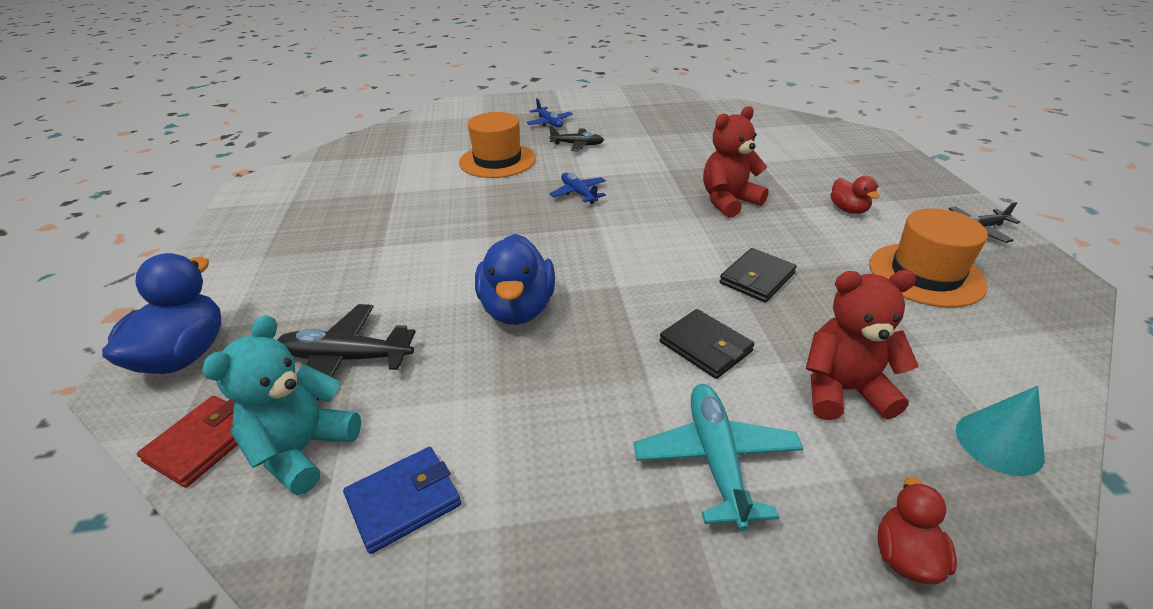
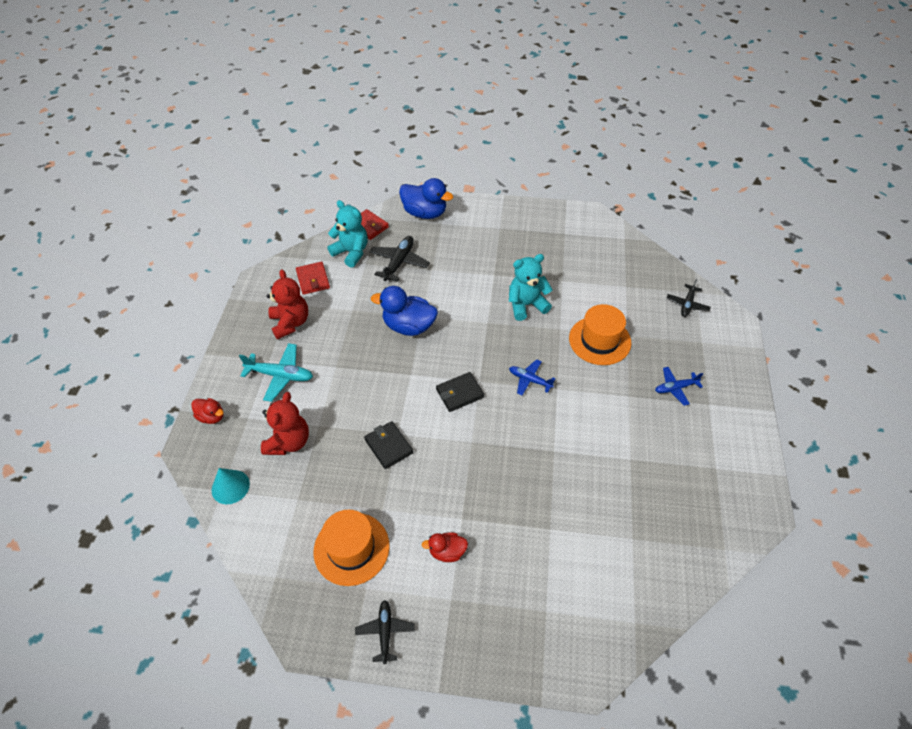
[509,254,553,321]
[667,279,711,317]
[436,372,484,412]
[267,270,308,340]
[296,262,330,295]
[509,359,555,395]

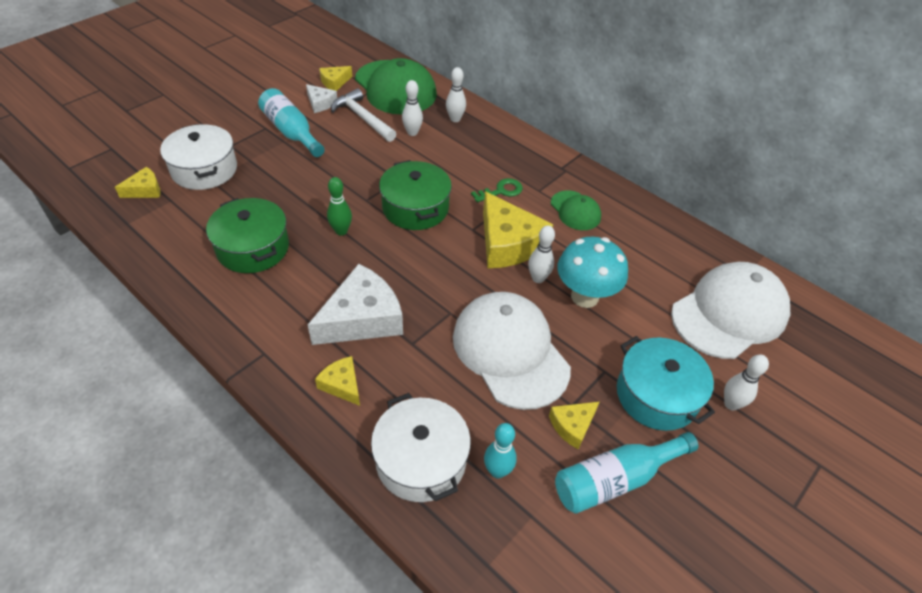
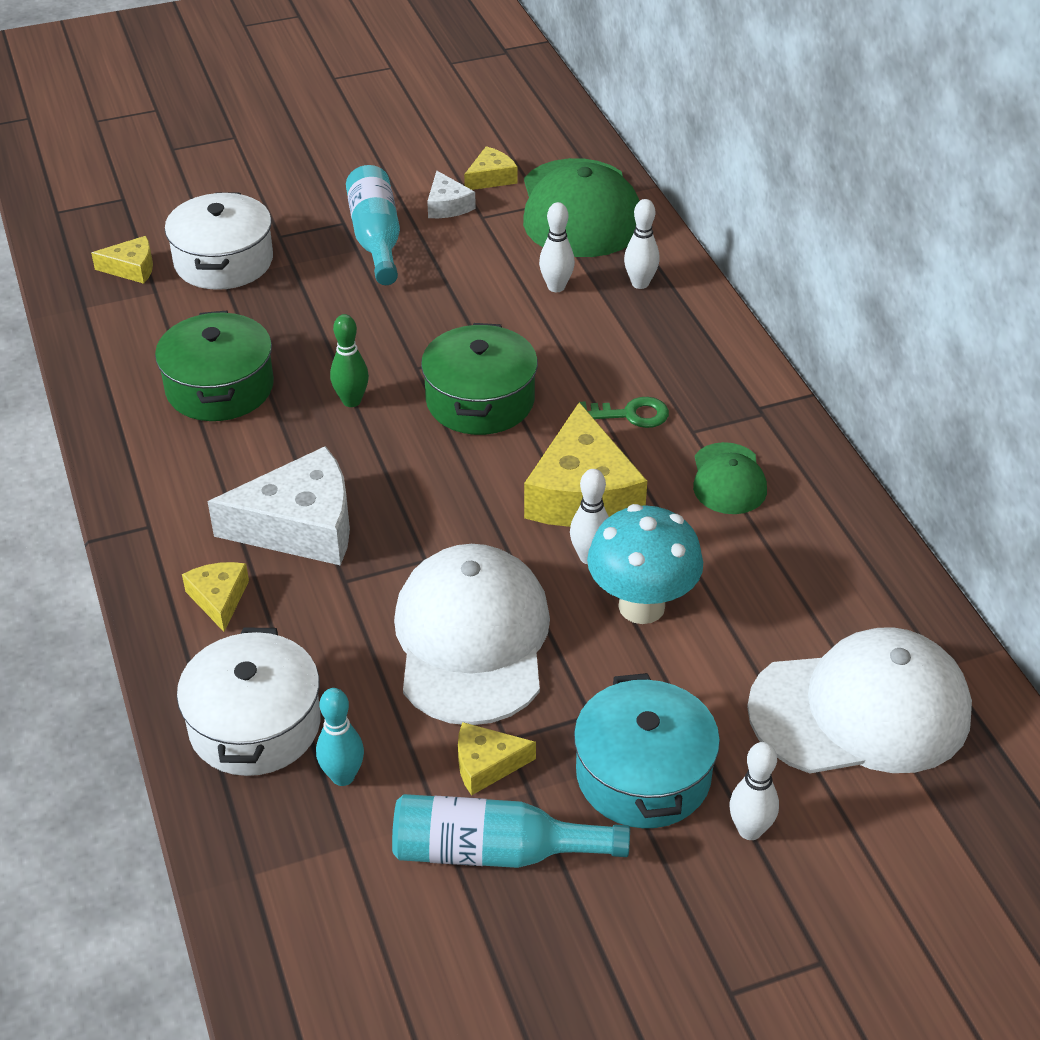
[331,88,396,142] (first image)
[464,146,517,190]

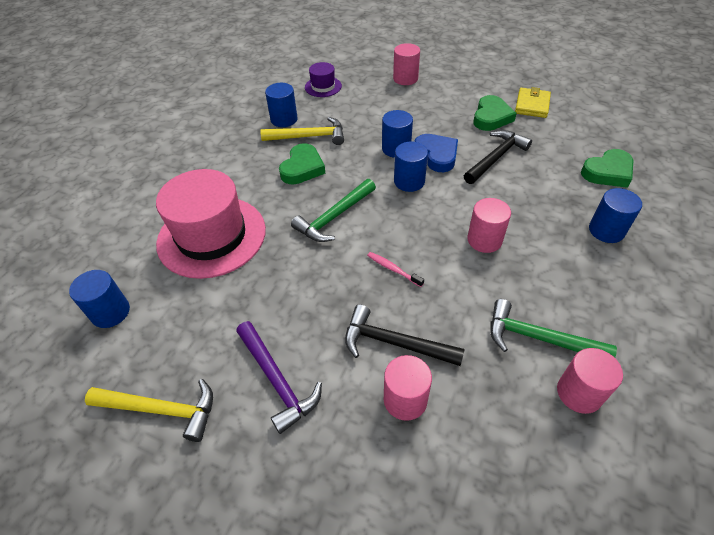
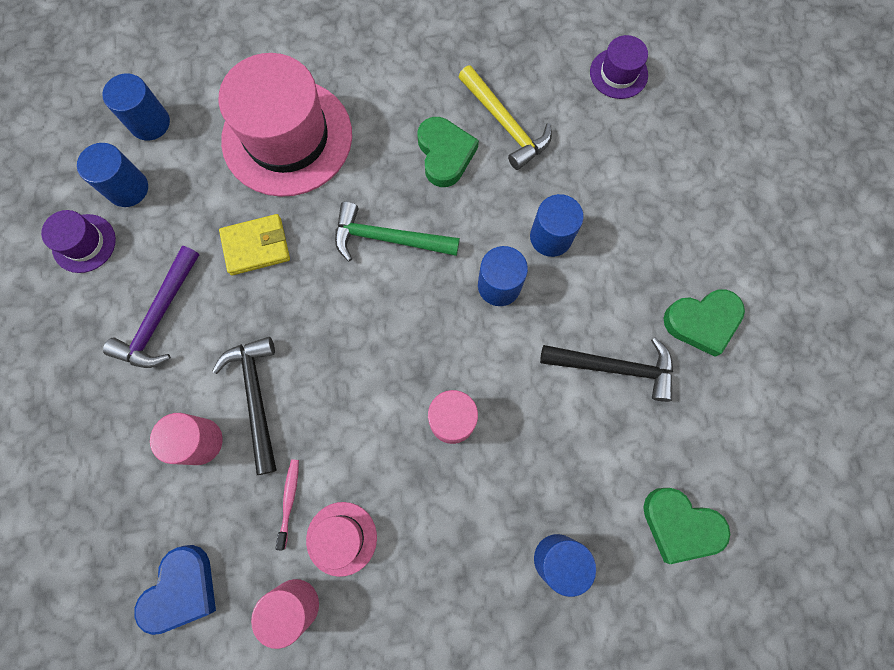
[393,43,420,85] (first image)
[77,143,148,207]
[276,459,299,551]
[134,545,216,635]
[219,214,290,275]
[41,210,116,273]
[306,502,377,577]
[418,117,479,187]

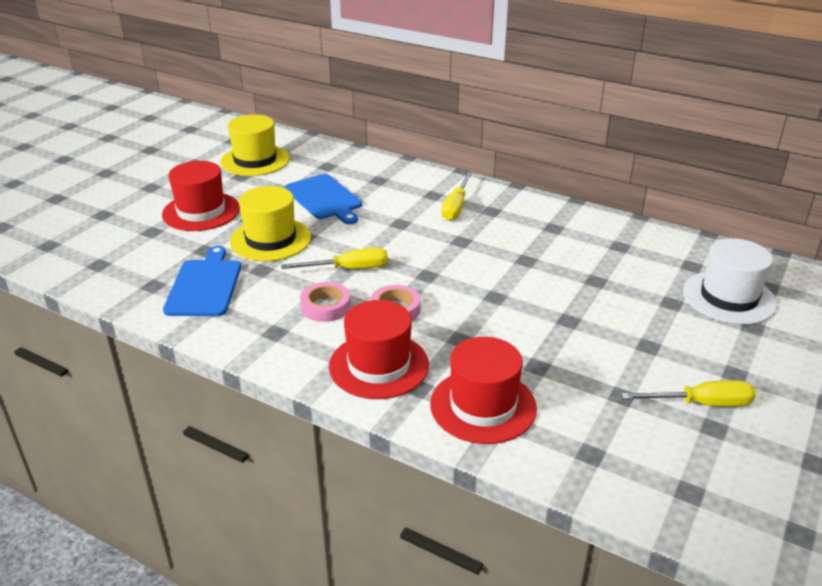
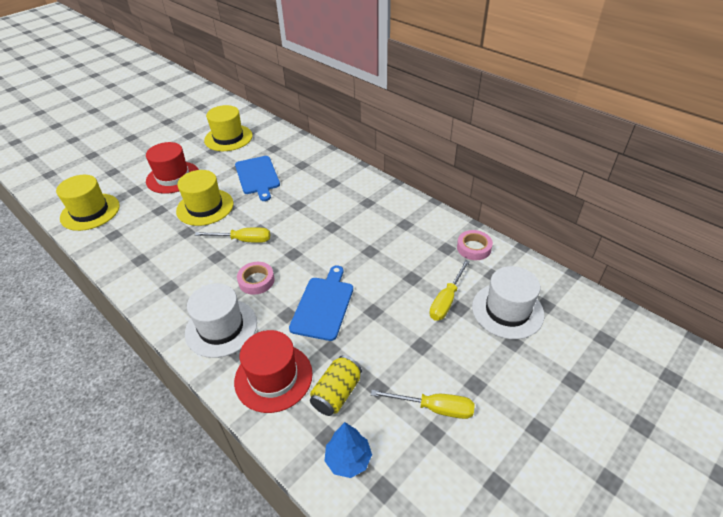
[56,175,120,231]
[310,355,362,416]
[324,422,372,478]
[289,265,353,341]
[457,230,493,260]
[429,260,470,321]
[185,283,257,358]

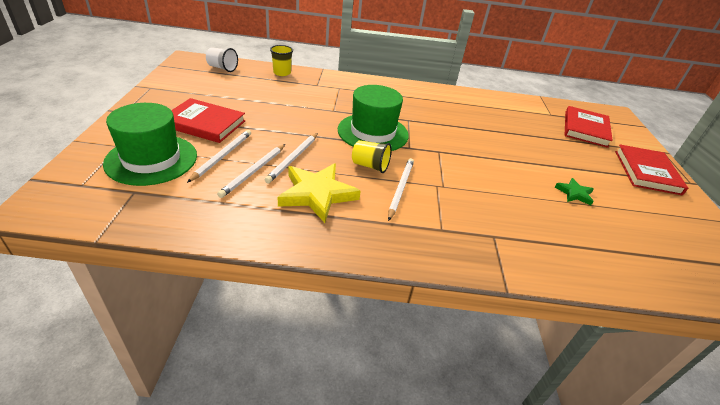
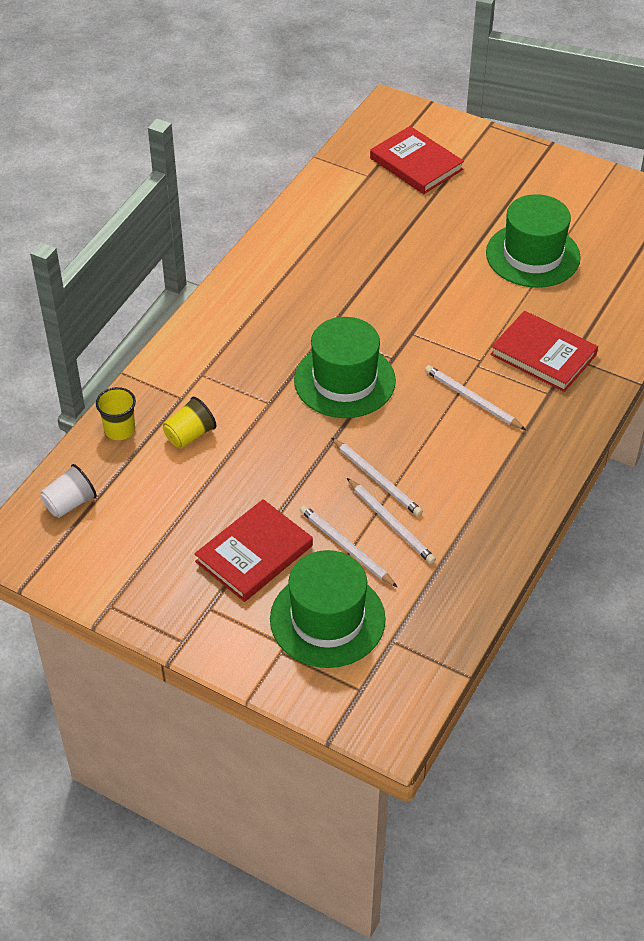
[278,164,361,223] (first image)
[163,397,216,448]
[490,311,598,392]
[486,194,581,288]

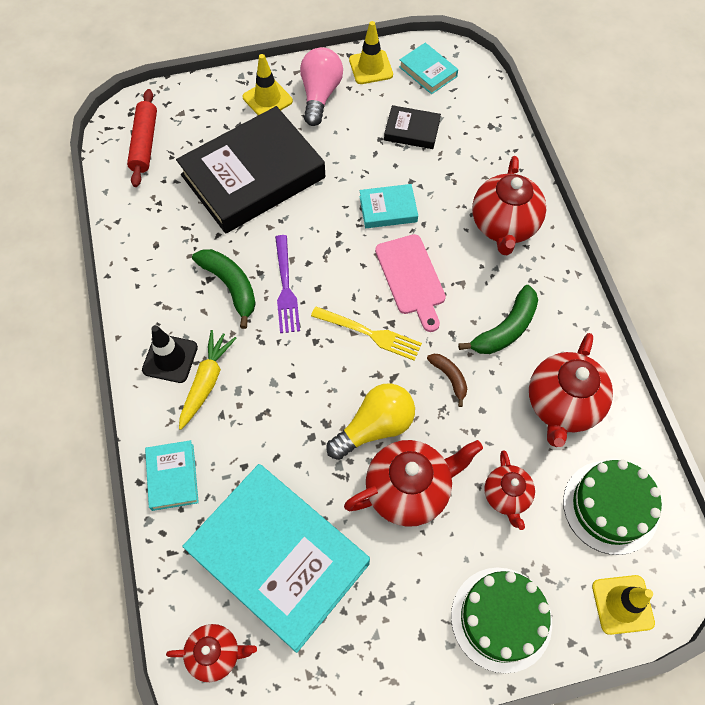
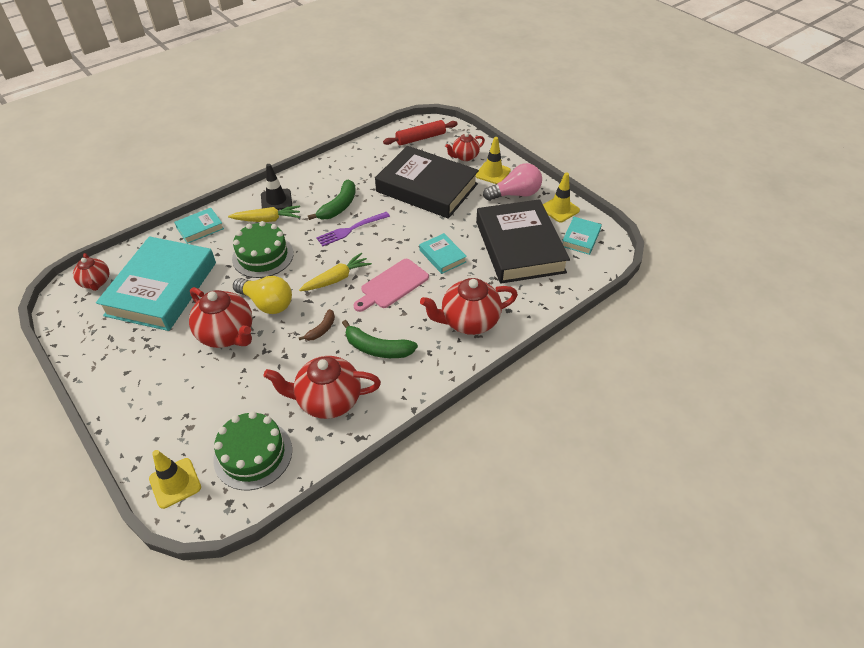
[232,221,294,278]
[445,133,485,161]
[299,253,372,291]
[476,199,570,283]

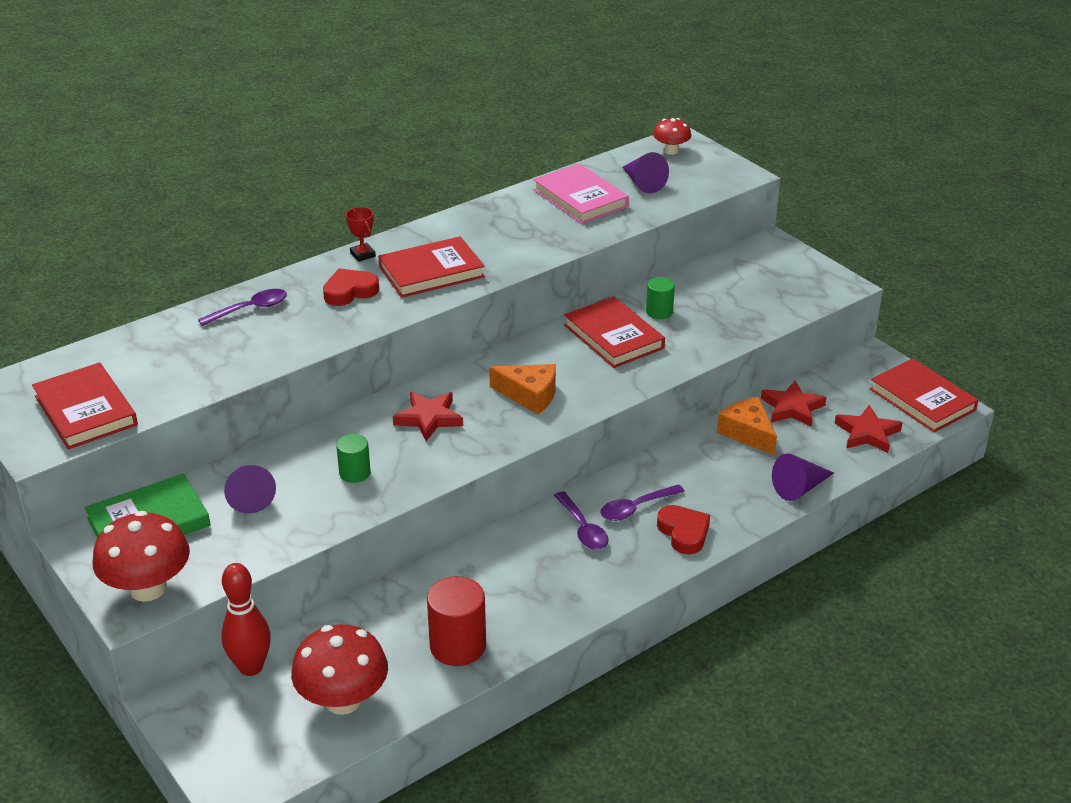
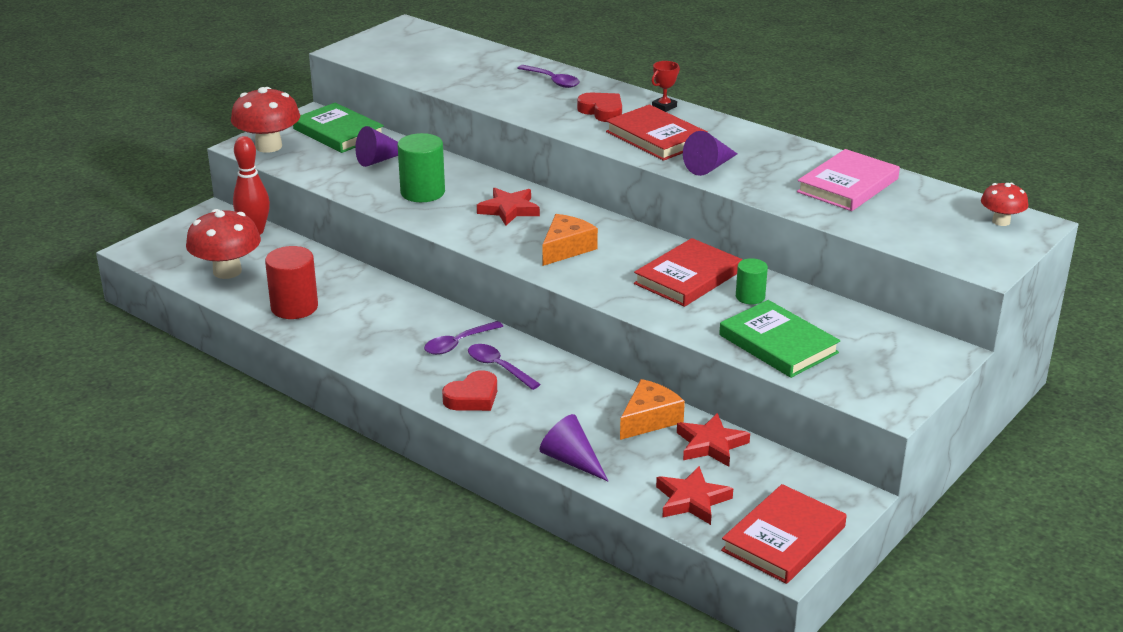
[32,363,138,449] (first image)
[719,300,840,378]
[683,131,737,176]
[542,214,598,266]
[398,133,445,202]

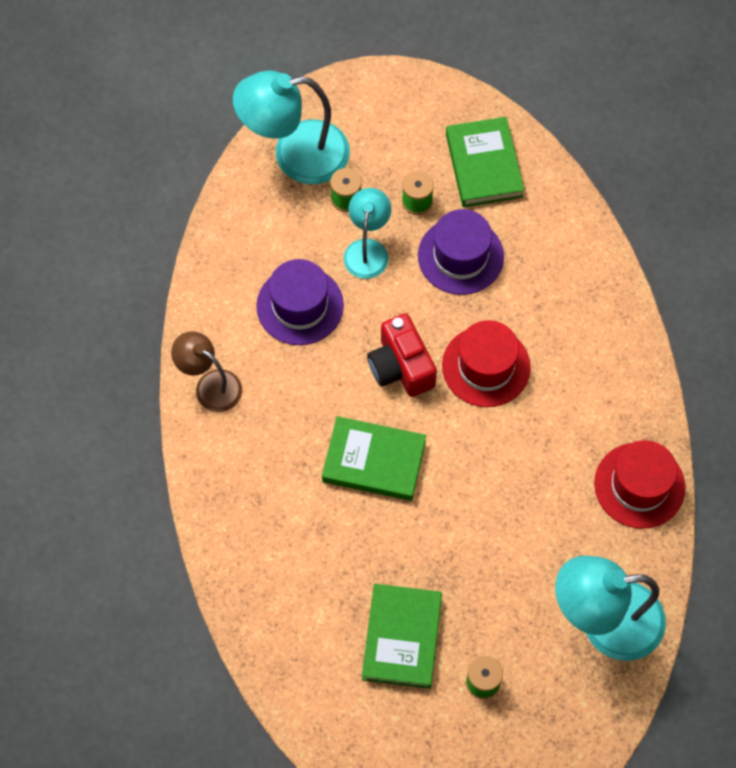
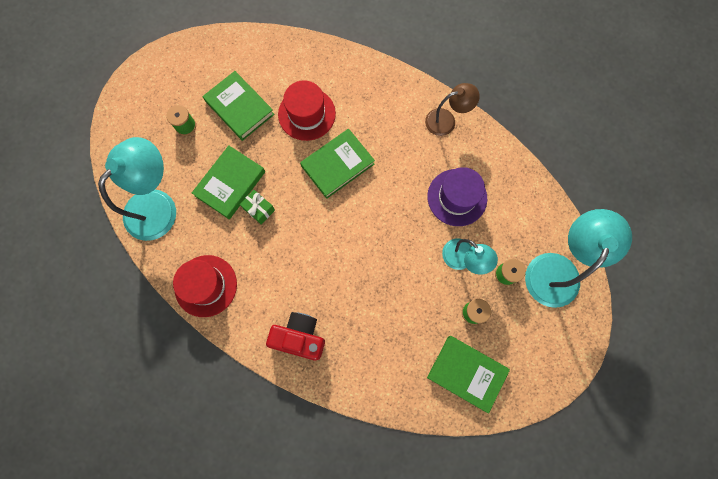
[418,209,504,295] (first image)
[192,145,265,219]
[240,190,275,225]
[266,312,325,360]
[278,80,336,141]

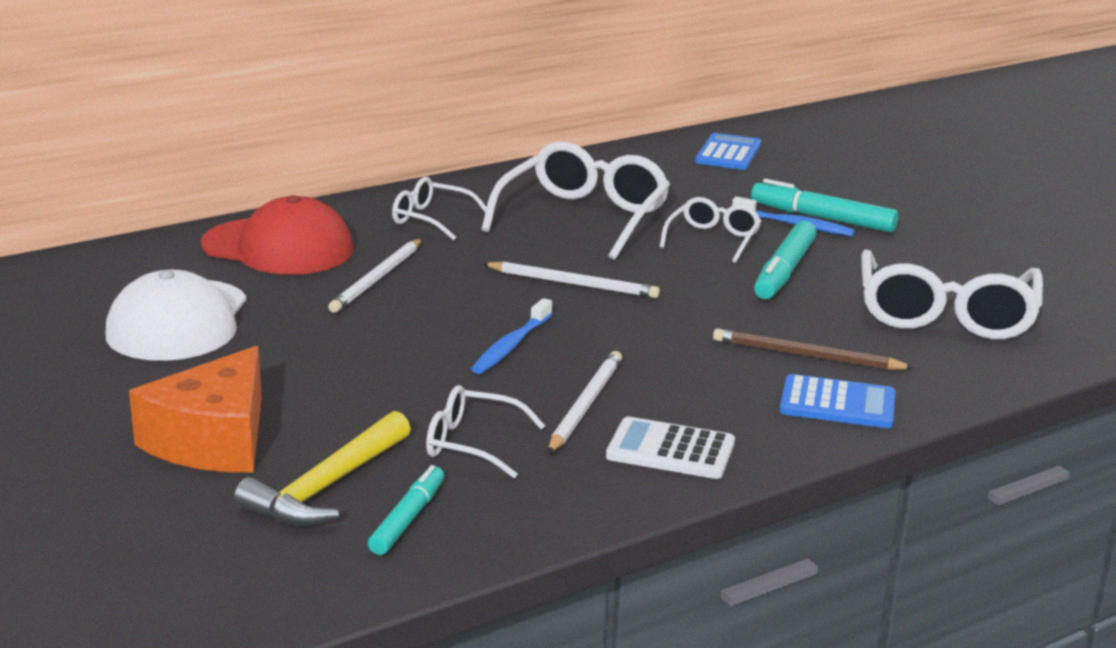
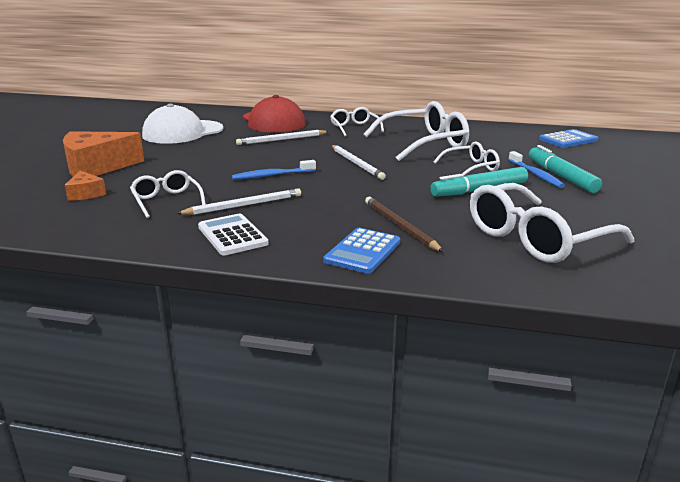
[368,465,444,555] (first image)
[65,171,106,201]
[323,228,400,274]

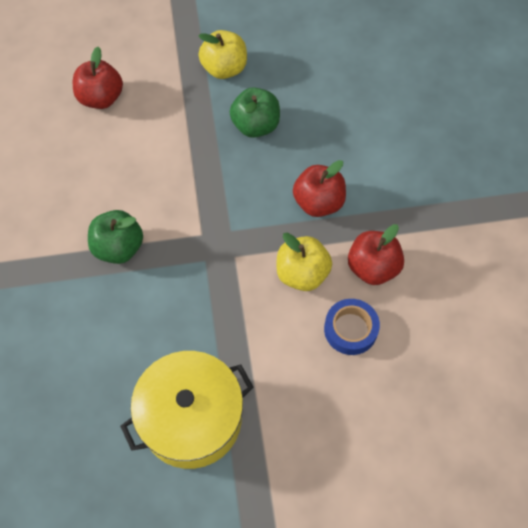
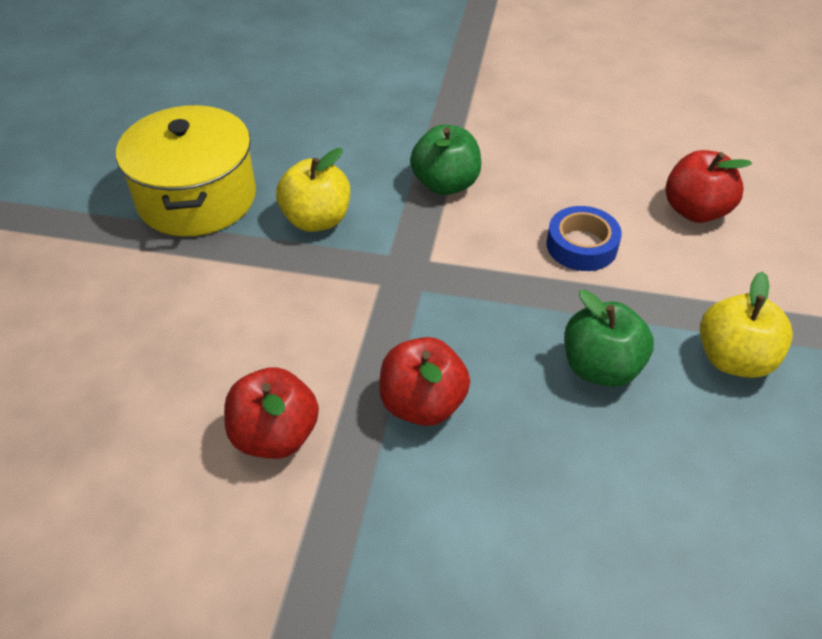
[276,148,350,232]
[546,206,622,271]

